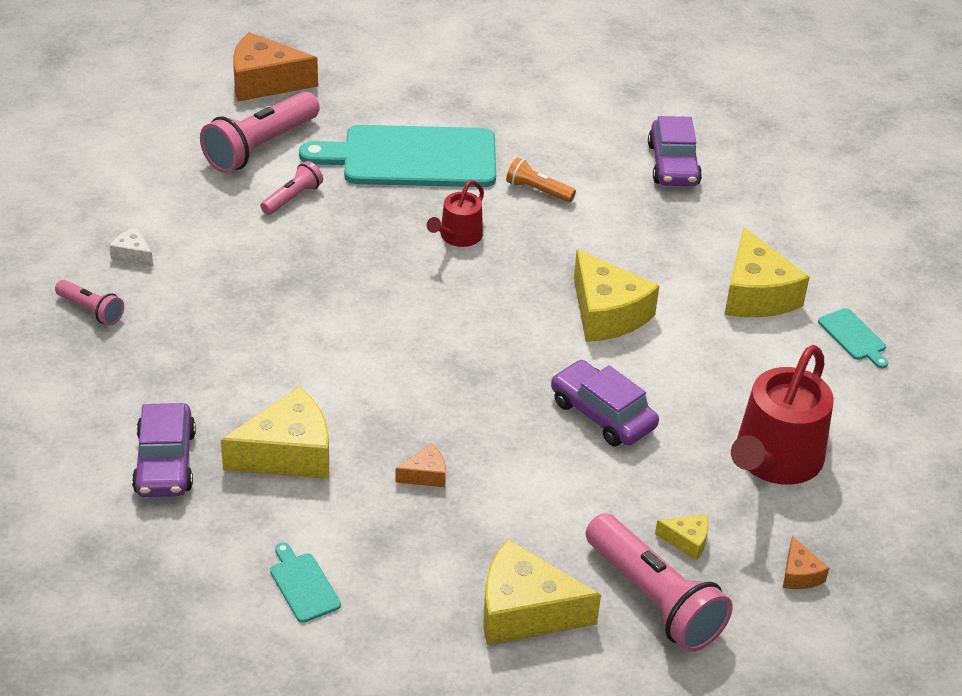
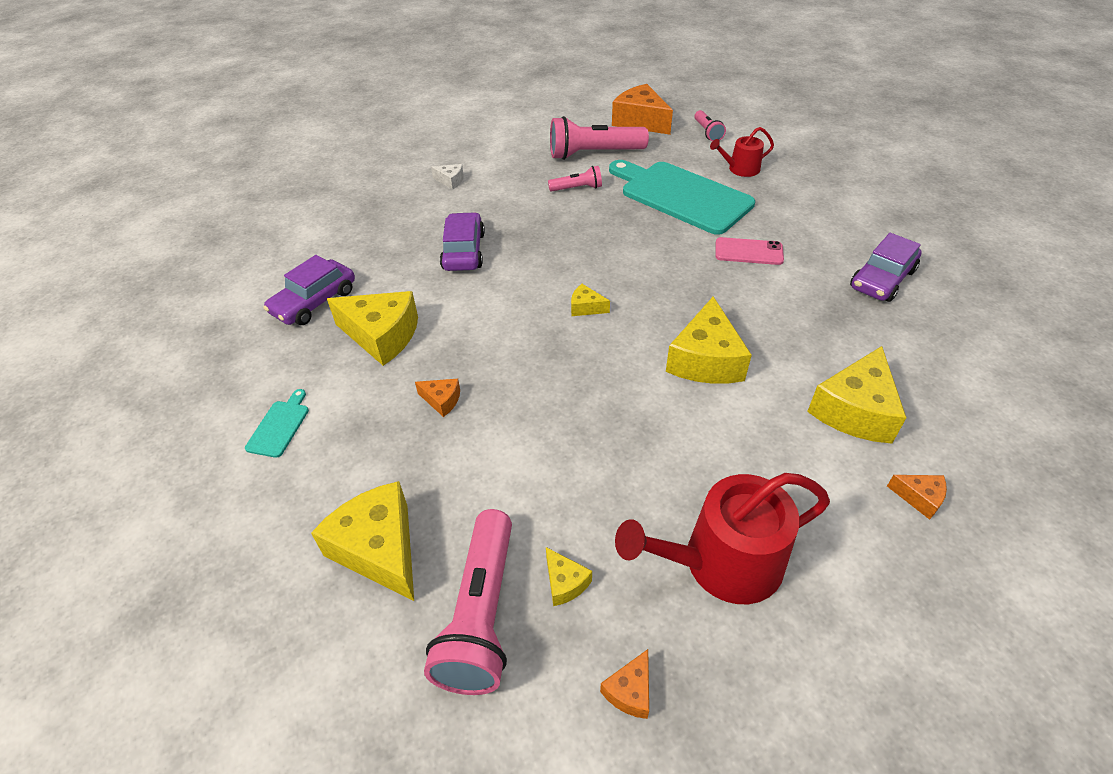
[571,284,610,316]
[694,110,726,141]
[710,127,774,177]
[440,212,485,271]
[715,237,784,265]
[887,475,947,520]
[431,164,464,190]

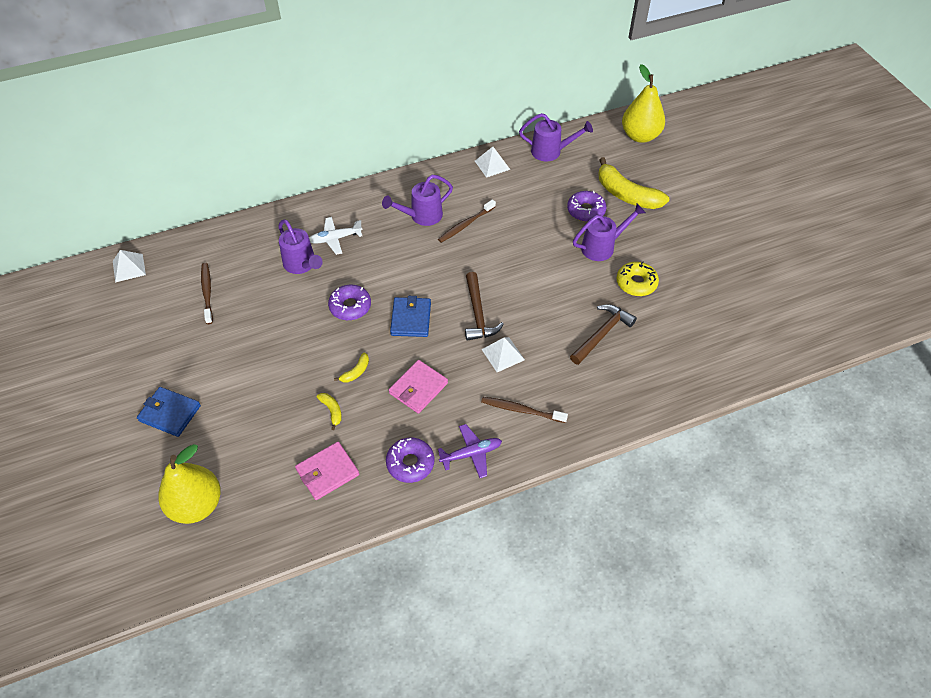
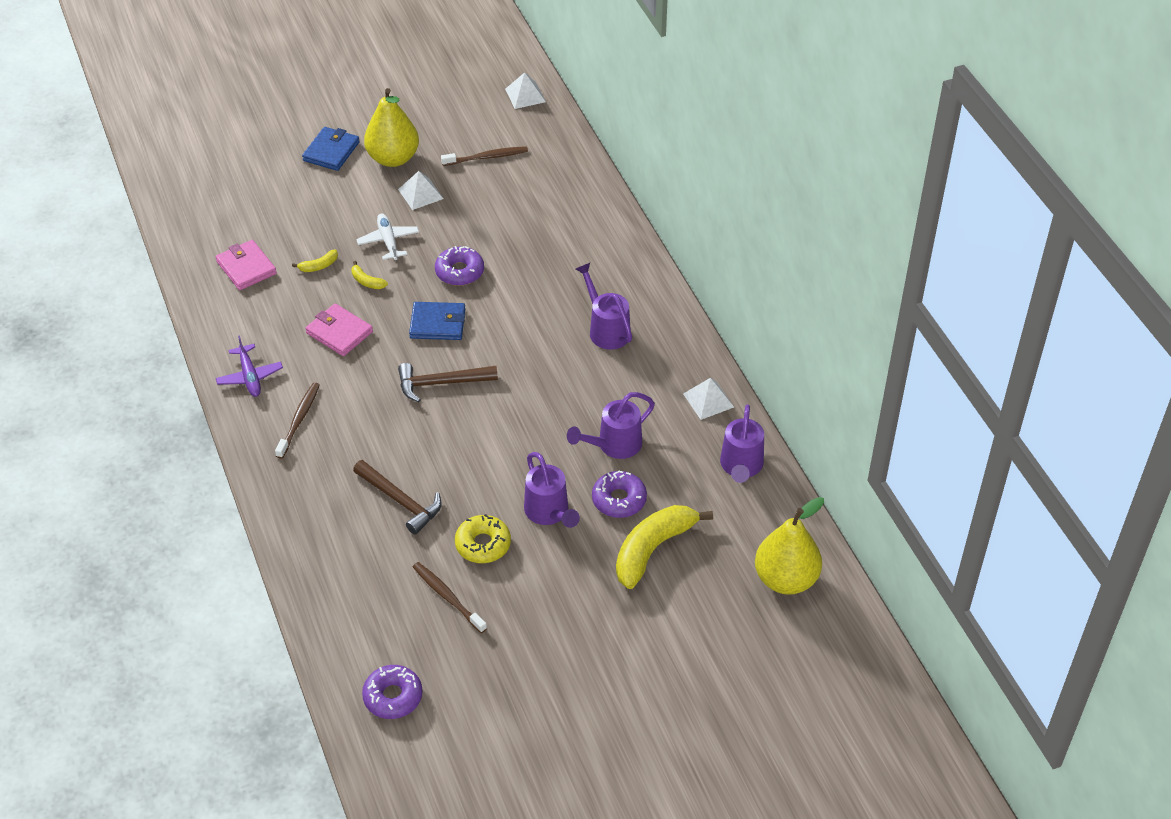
[364,88,419,167]
[567,392,655,459]
[356,213,419,260]
[362,665,422,719]
[413,562,487,633]
[398,171,443,210]

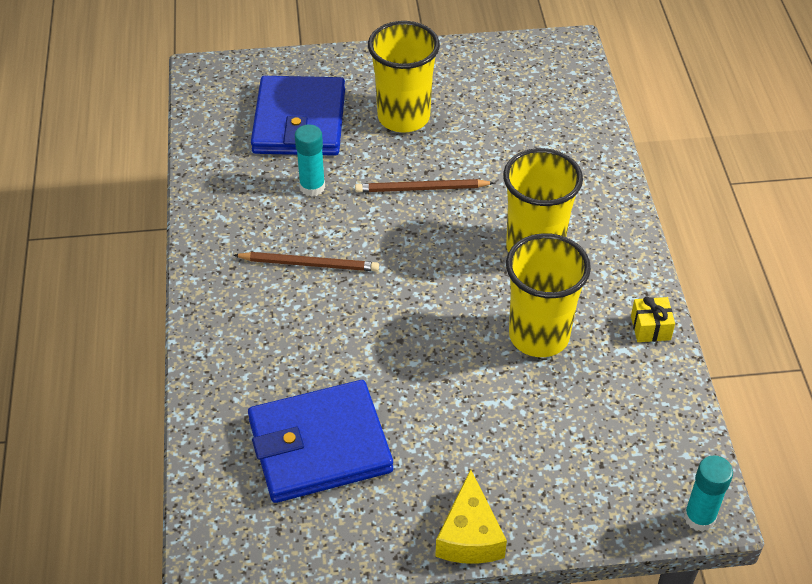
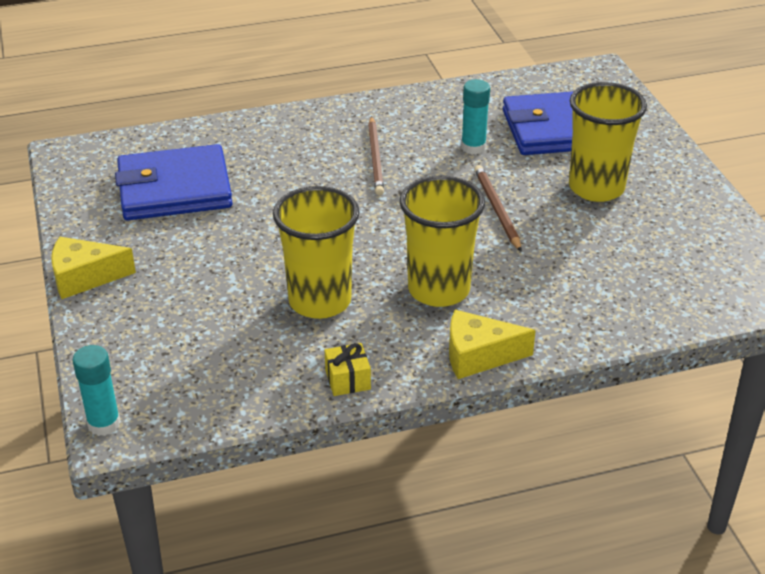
[449,310,536,379]
[115,144,233,221]

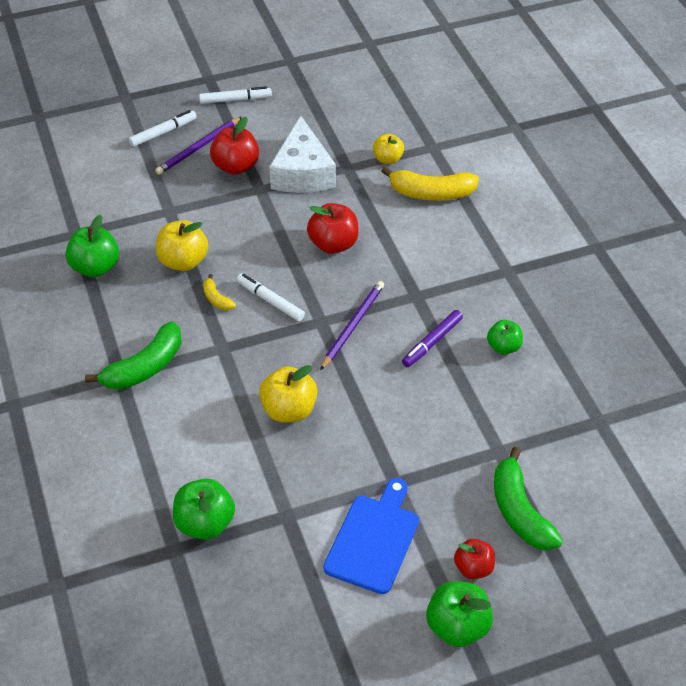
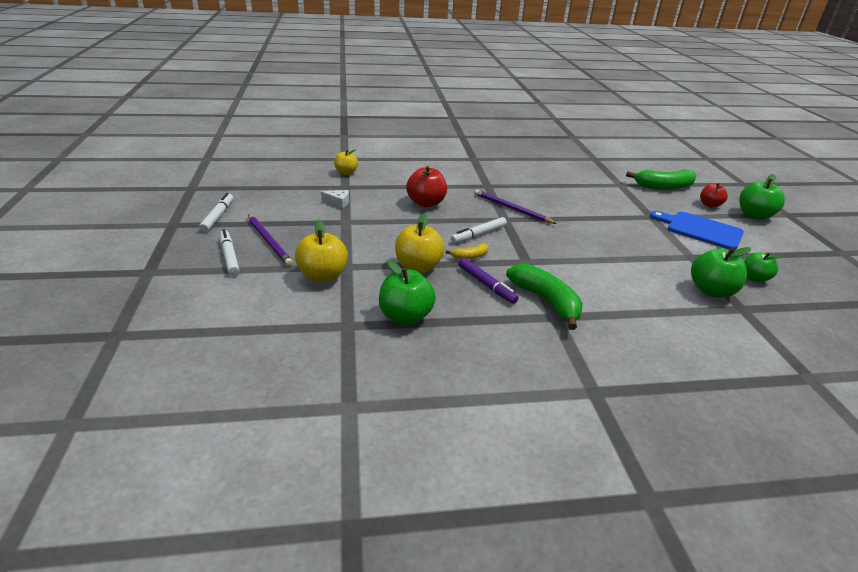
[210,117,259,175] (first image)
[381,166,479,201] (first image)
[295,220,348,283]
[459,258,519,304]
[744,252,783,283]
[321,190,349,209]

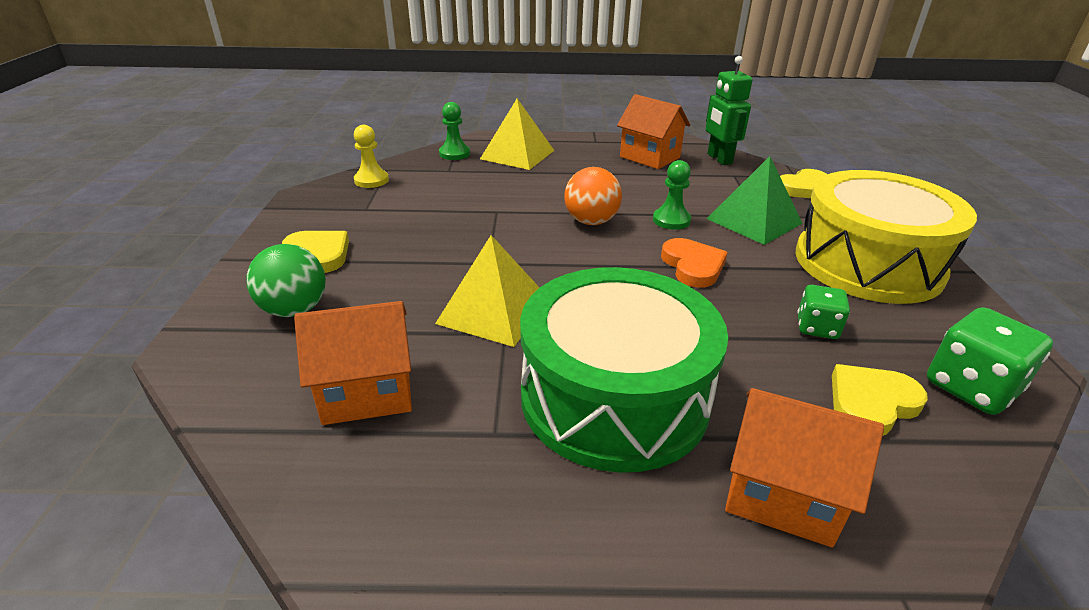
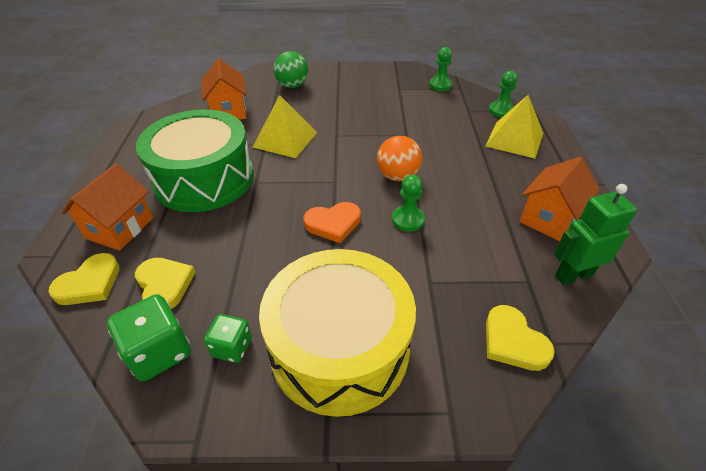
[707,156,803,245] (first image)
[48,253,120,305]
[204,314,252,363]
[429,47,452,91]

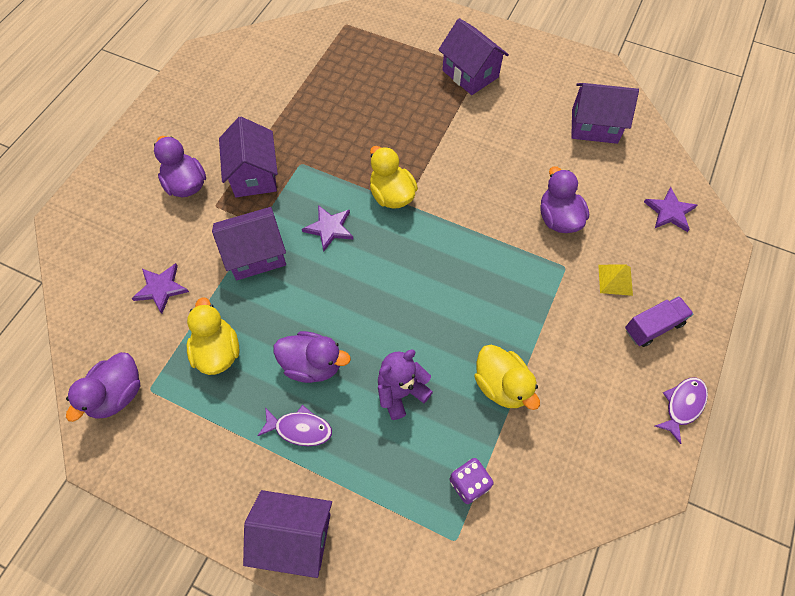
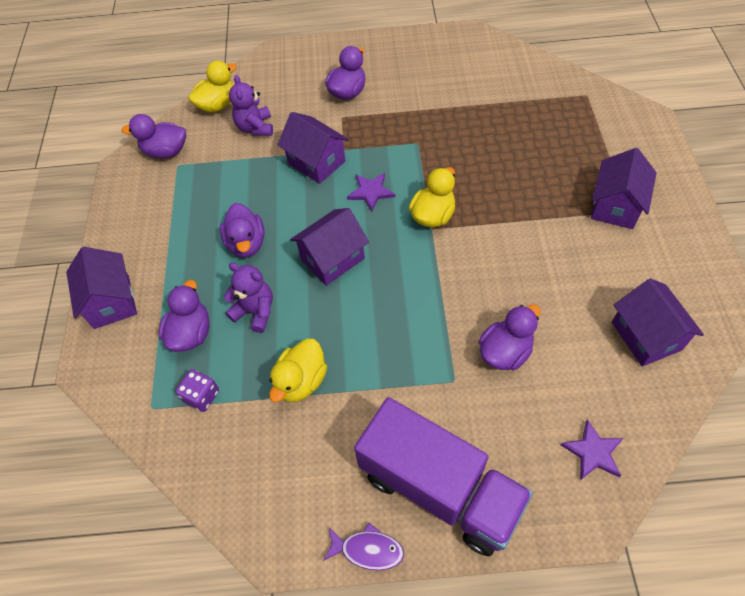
[257,405,332,446] (first image)
[598,264,633,296] (first image)
[159,280,210,352]
[188,61,237,112]
[290,208,369,286]
[229,75,273,136]
[354,397,533,556]

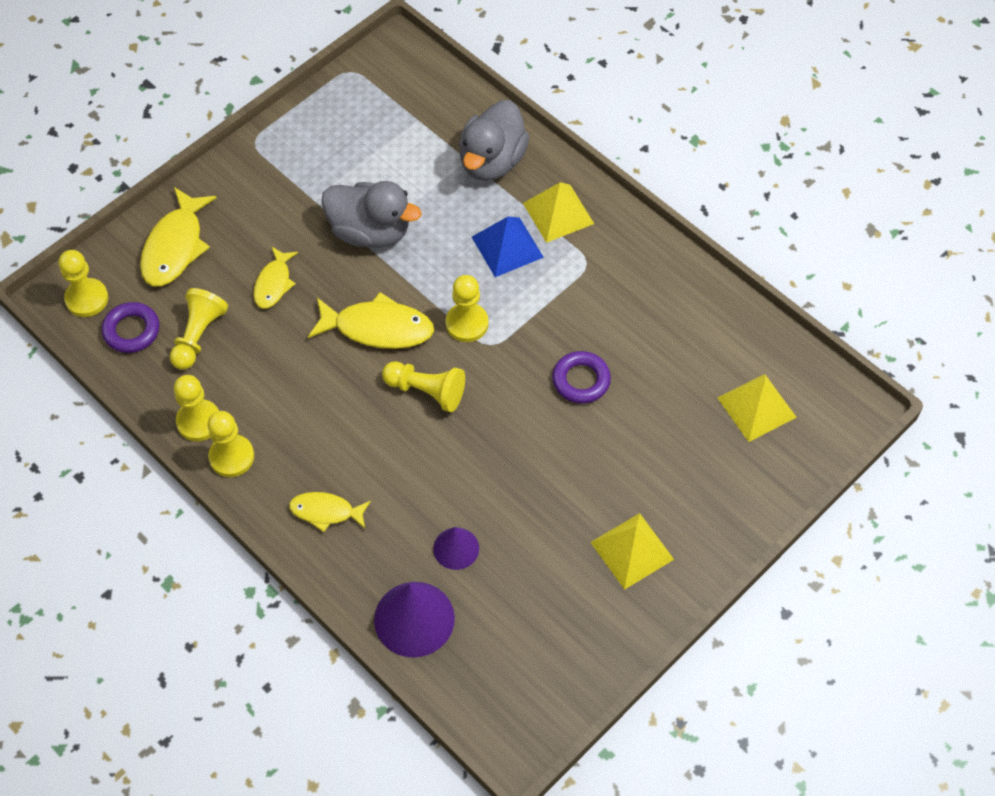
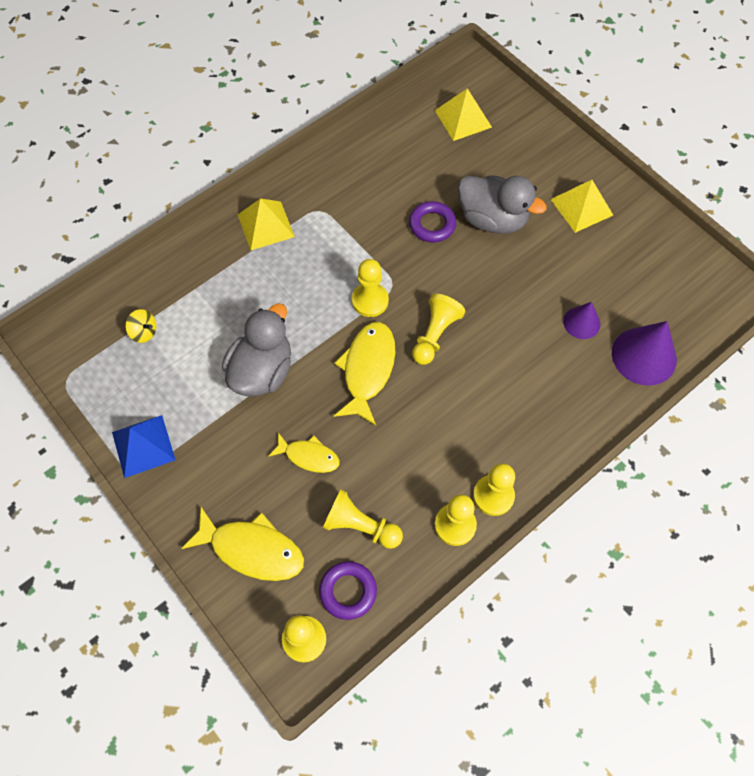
[289,492,371,532] (first image)
[125,309,157,343]
[458,175,547,234]
[112,415,175,478]

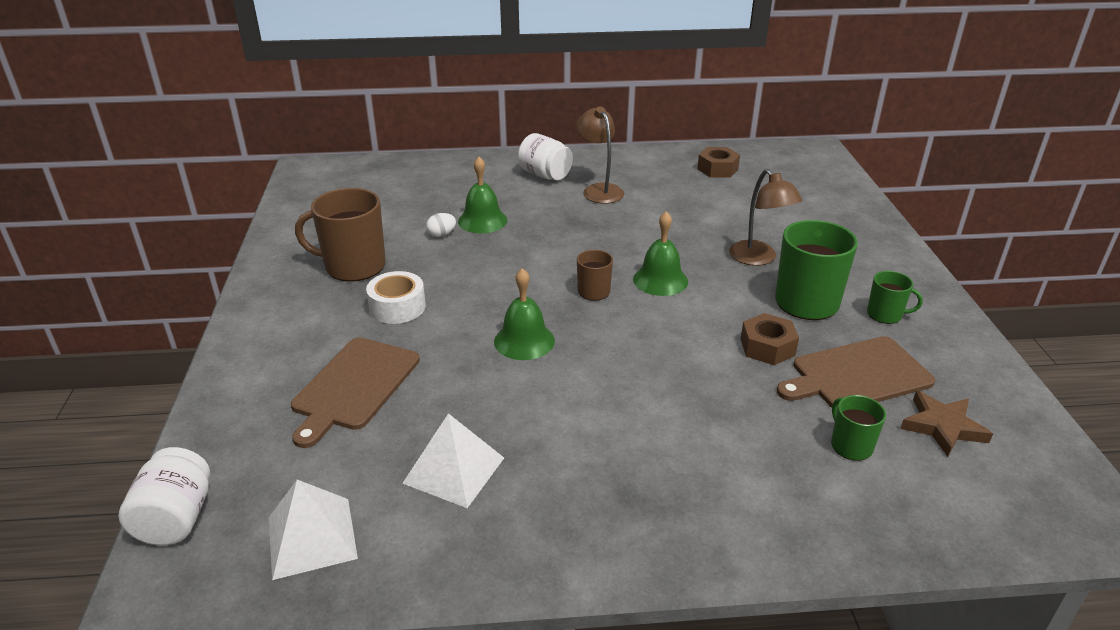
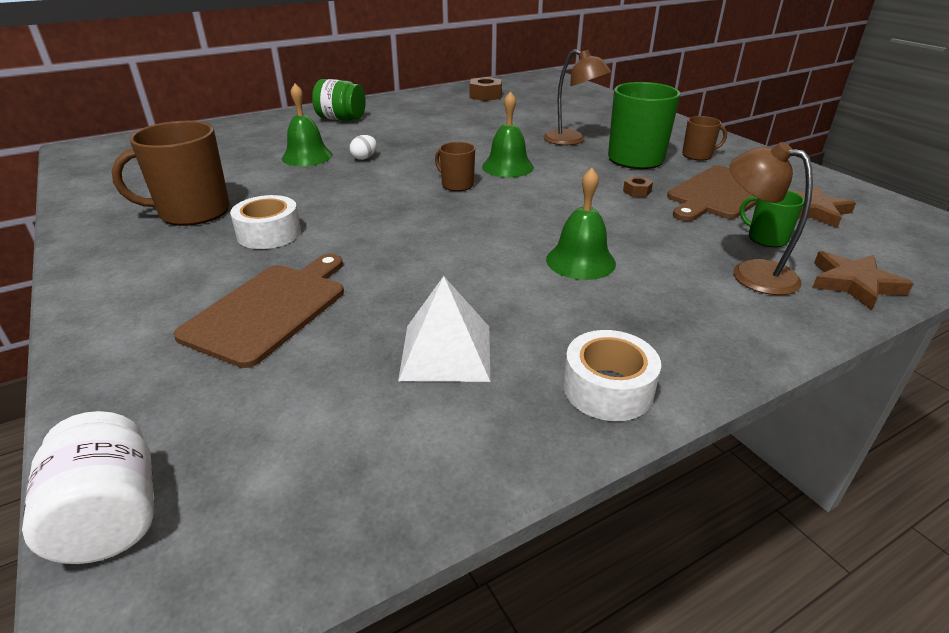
[269,480,358,580] (first image)
[563,330,661,421]
[812,251,914,310]
[350,135,377,160]
[546,168,616,280]
[729,142,813,295]
[312,79,366,121]
[682,116,727,161]
[173,254,344,368]
[623,176,653,197]

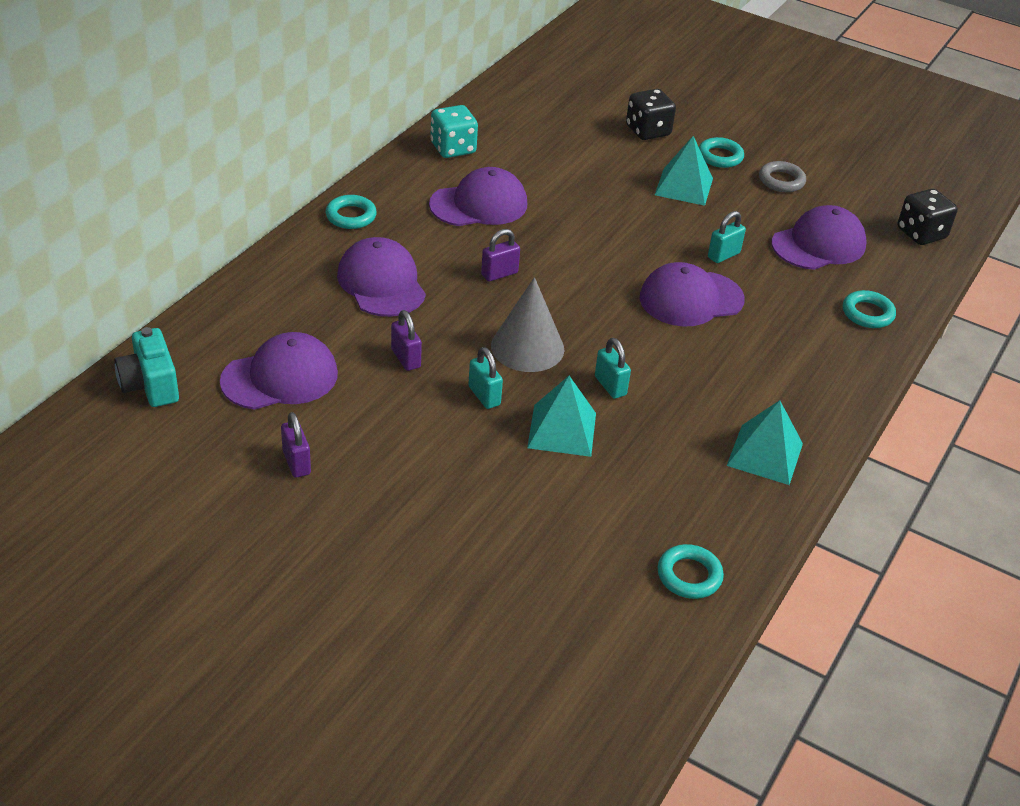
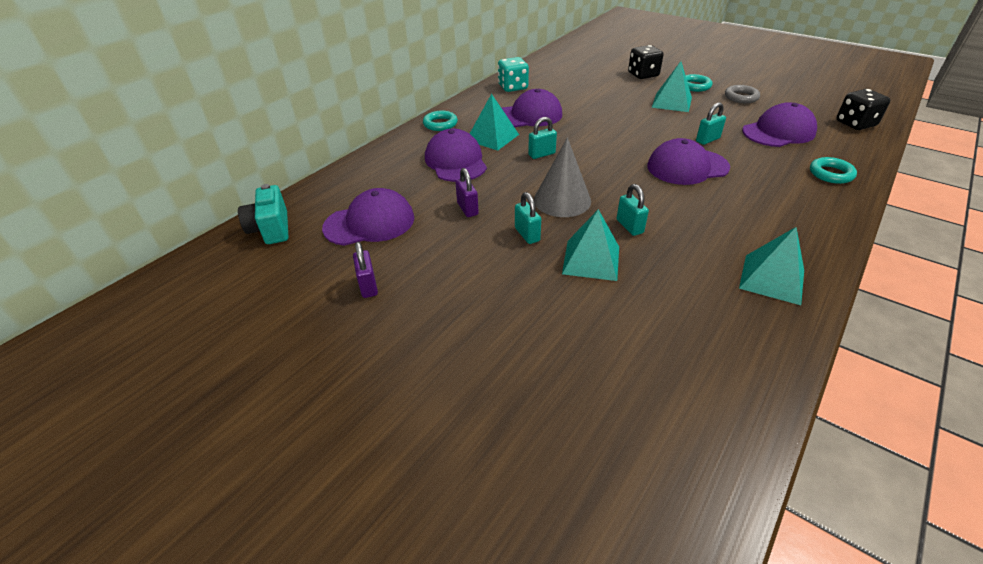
[657,544,724,599] (first image)
[470,94,519,151]
[528,117,557,159]

